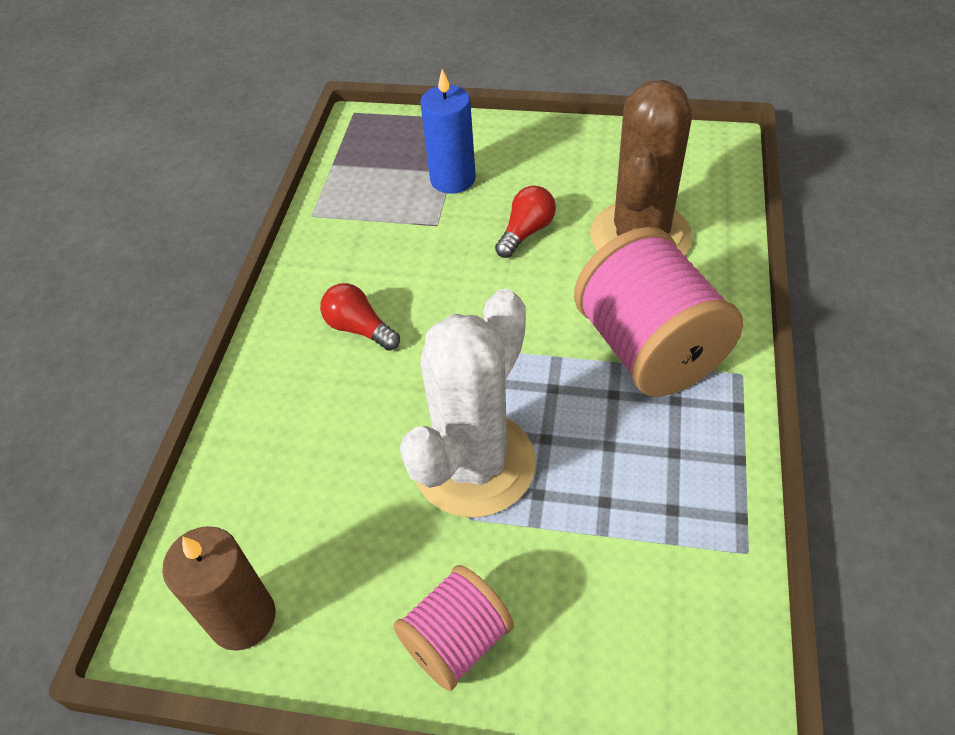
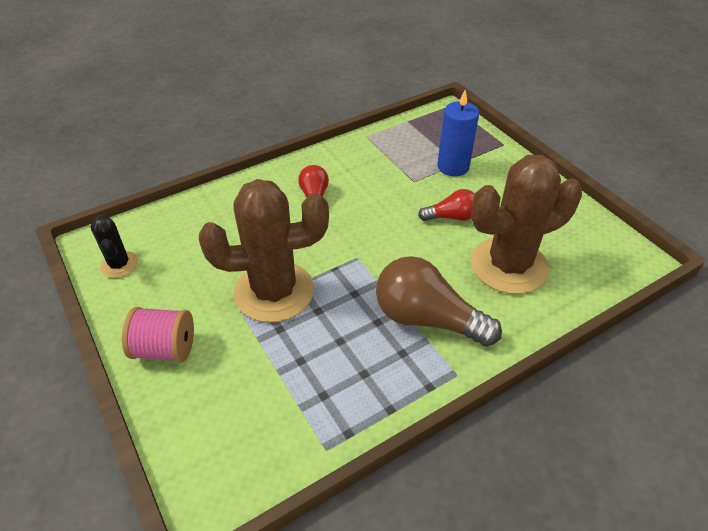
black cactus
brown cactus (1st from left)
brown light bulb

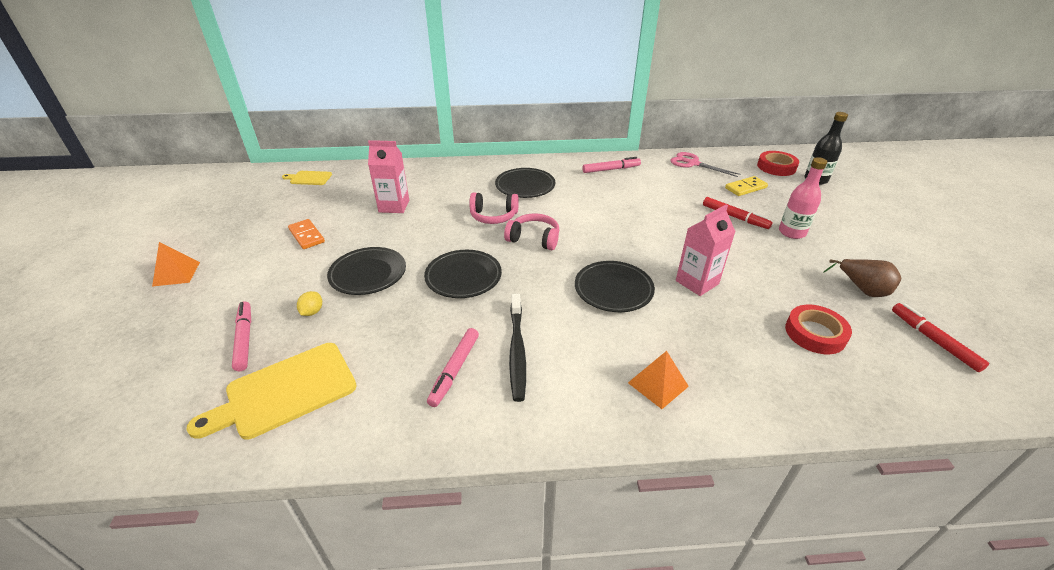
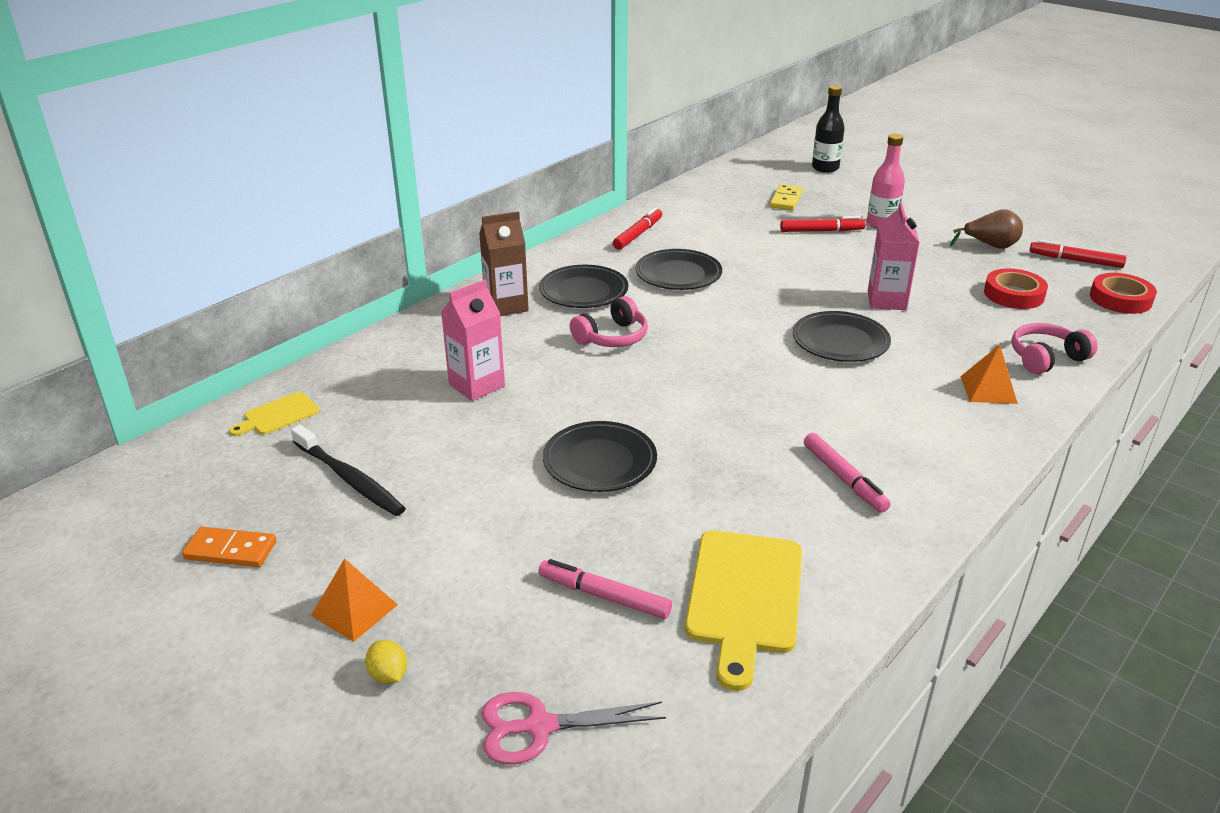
orange domino
black toothbrush
yellow lemon
brown carton
pink scissors
red marker (1st from left)
black plate (3rd from left)
pink headphones (2nd from left)
red tape (2nd from left)

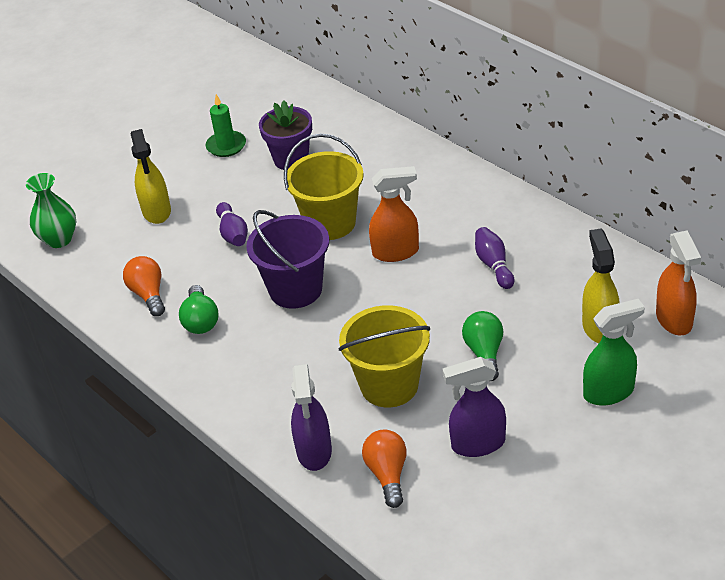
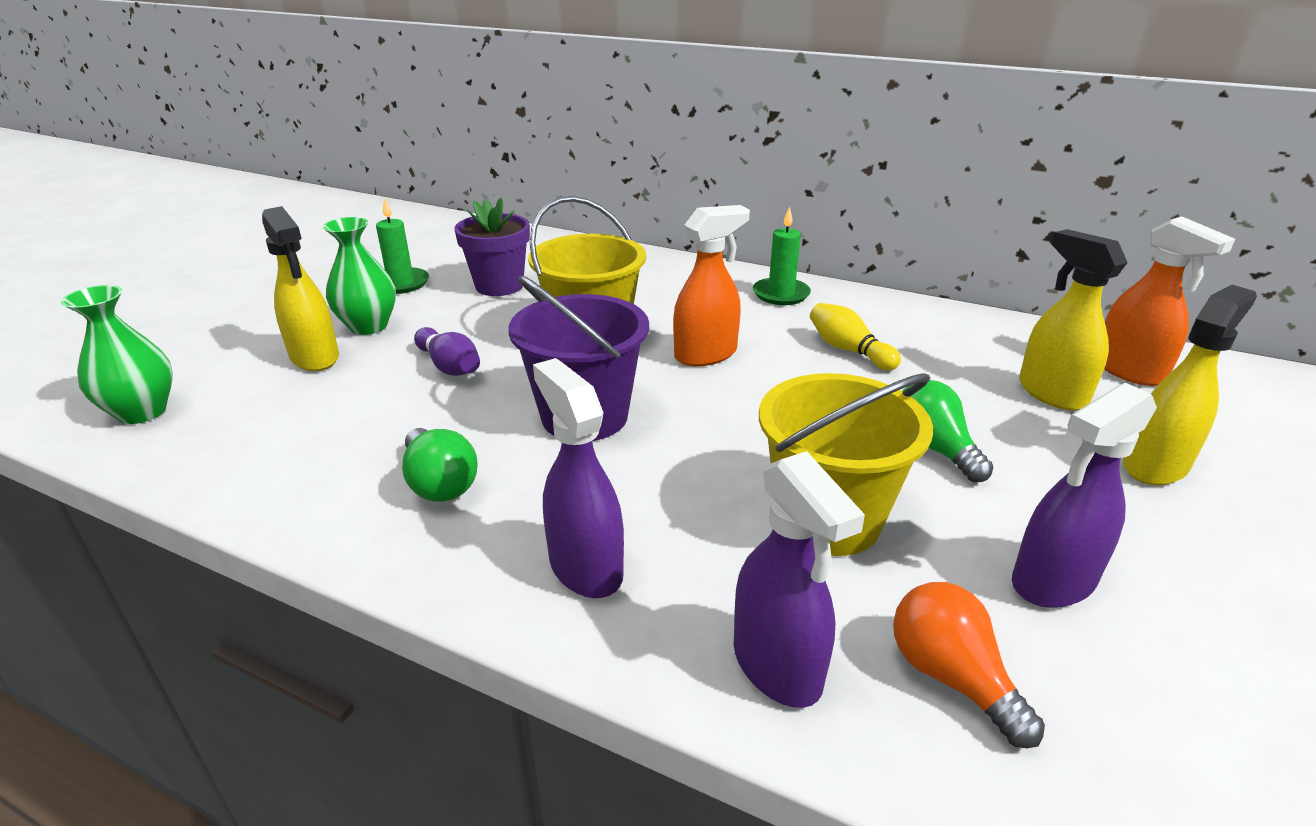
green vase (2nd from left)
purple spray bottle (1st from left)
green candle (2nd from left)
yellow bowling pin
yellow spray bottle (3rd from left)
orange light bulb (1st from left in the first image)

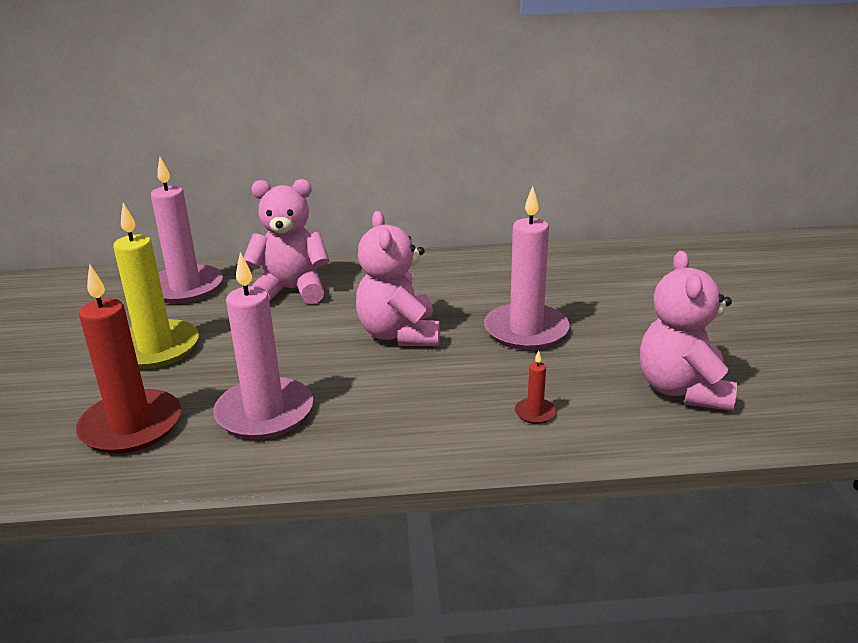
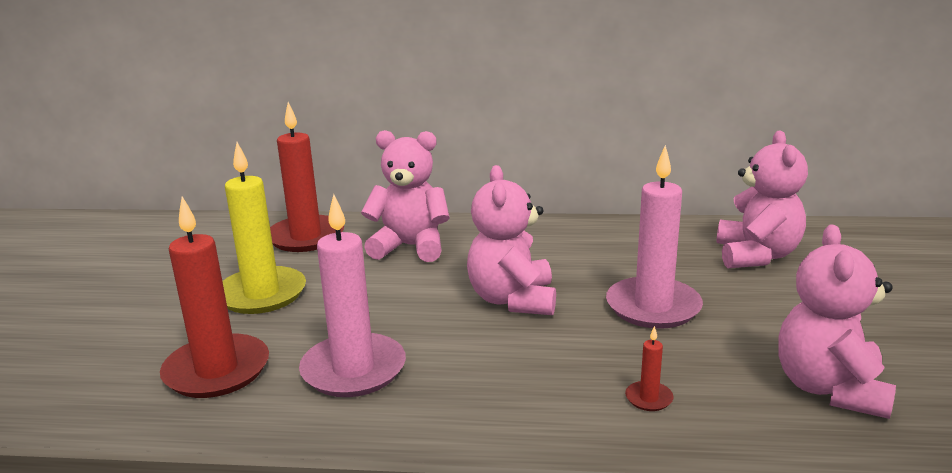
red candle (2nd from left)
pink teddy bear (3rd from left)

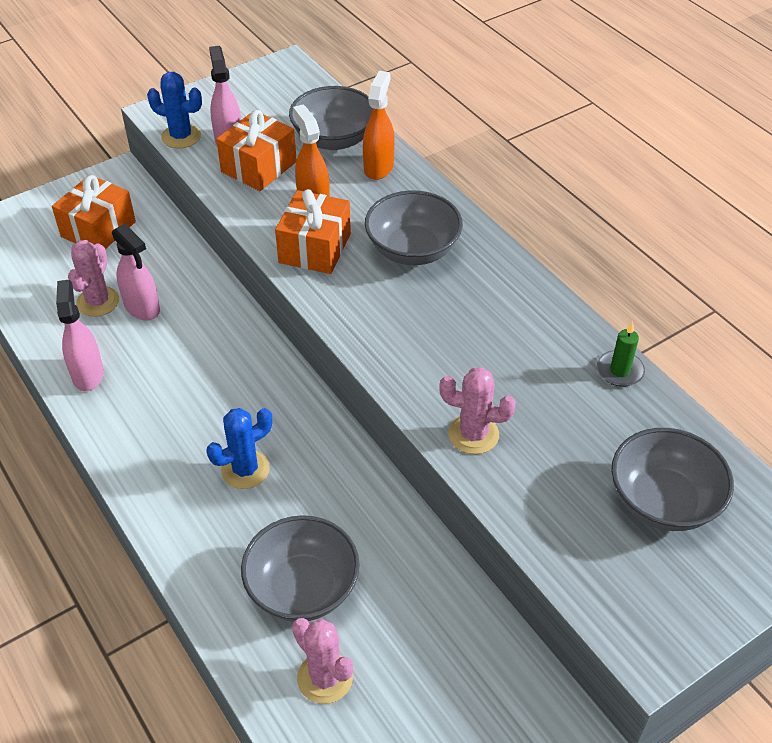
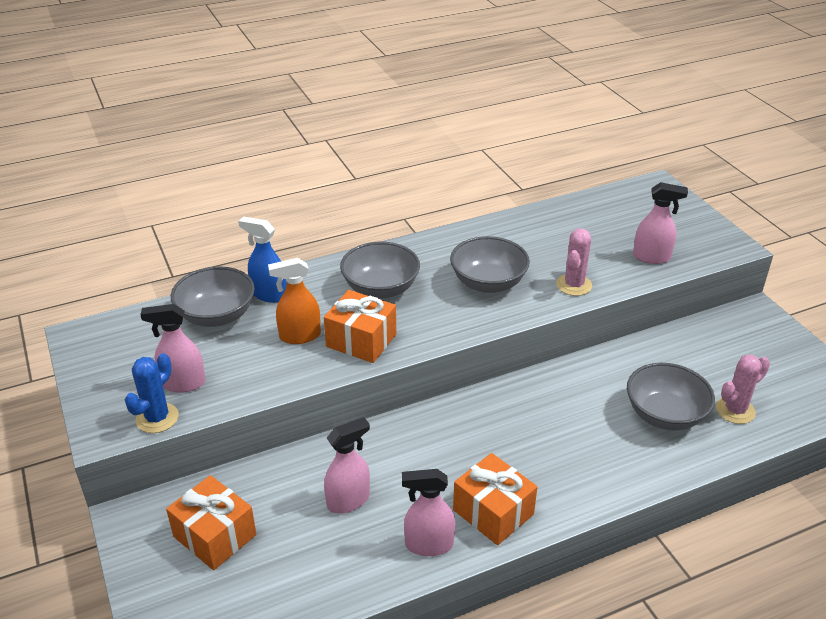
blue spray bottle
grey bowl (3rd from left)
orange gift (3rd from left)
pink spray bottle (4th from left)
pink cactus (1st from left in the first image)
blue cactus (2nd from left in the first image)
green candle

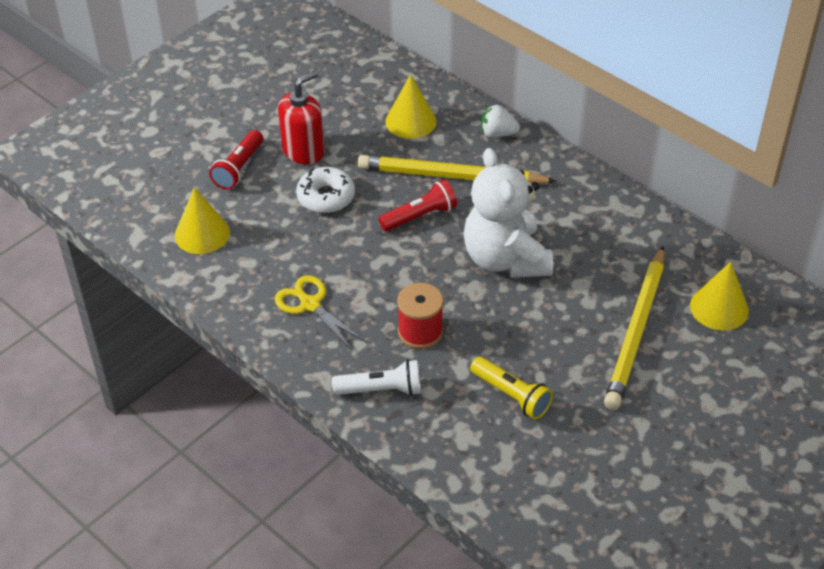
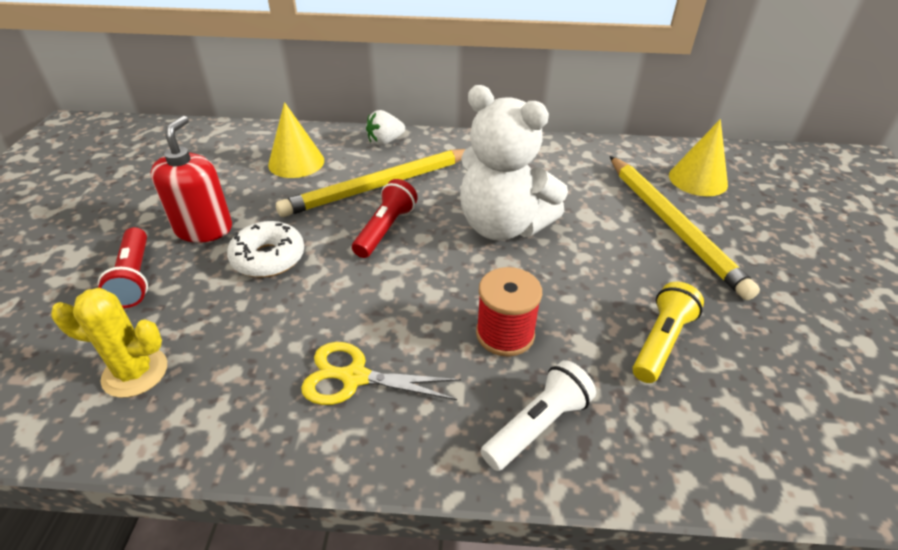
yellow cactus
yellow flashlight

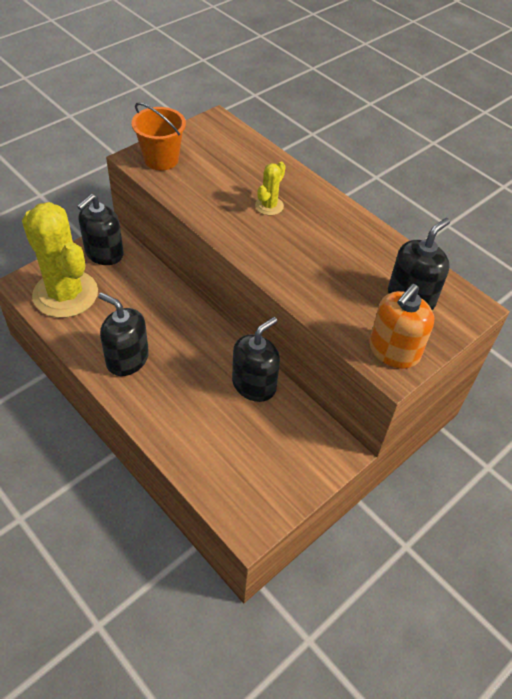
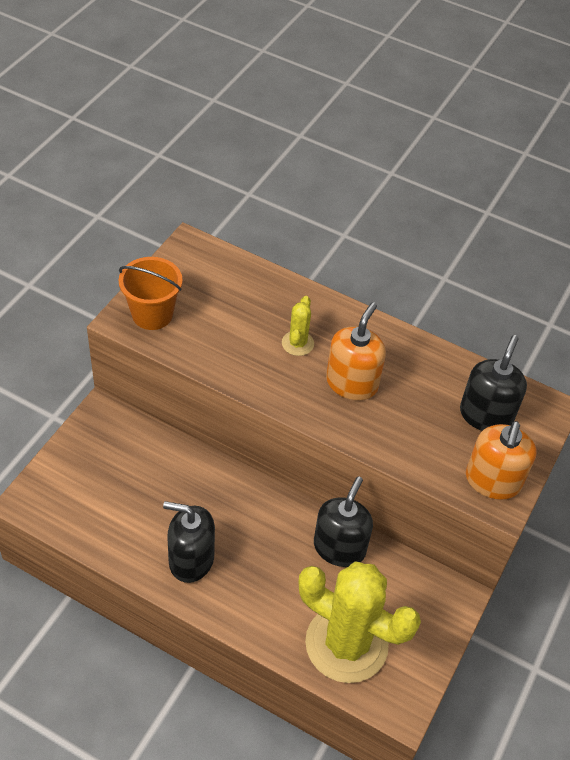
yellow cactus (2nd from left)
orange soap dispenser (1st from left)
black soap dispenser (1st from left in the first image)

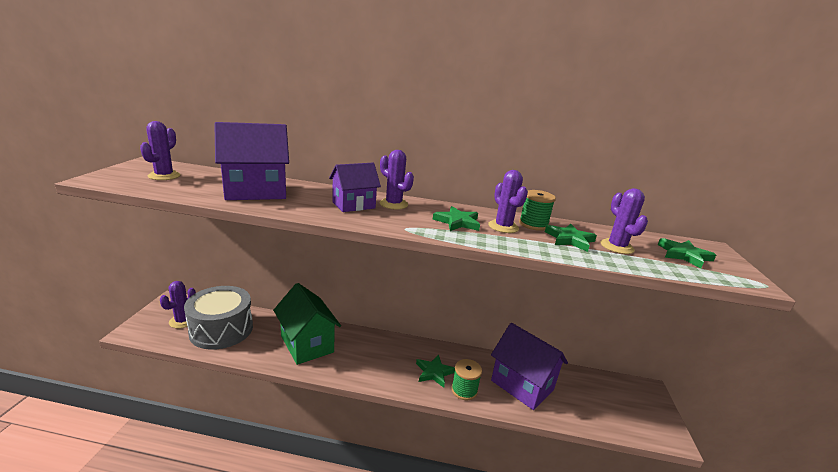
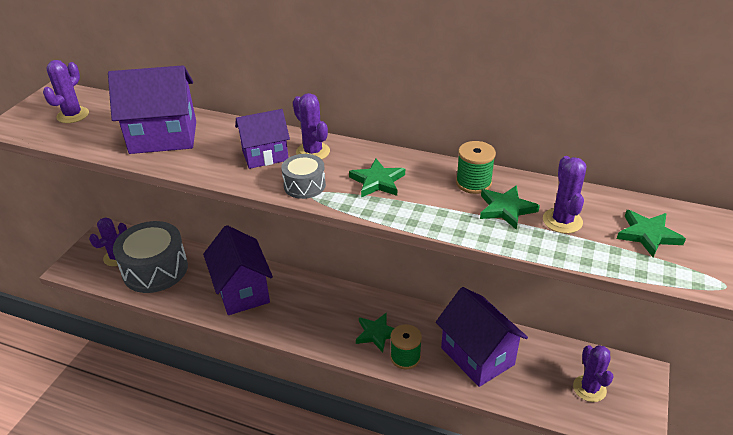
purple house (2nd from left)
grey drum (2nd from left)
purple cactus (5th from left)

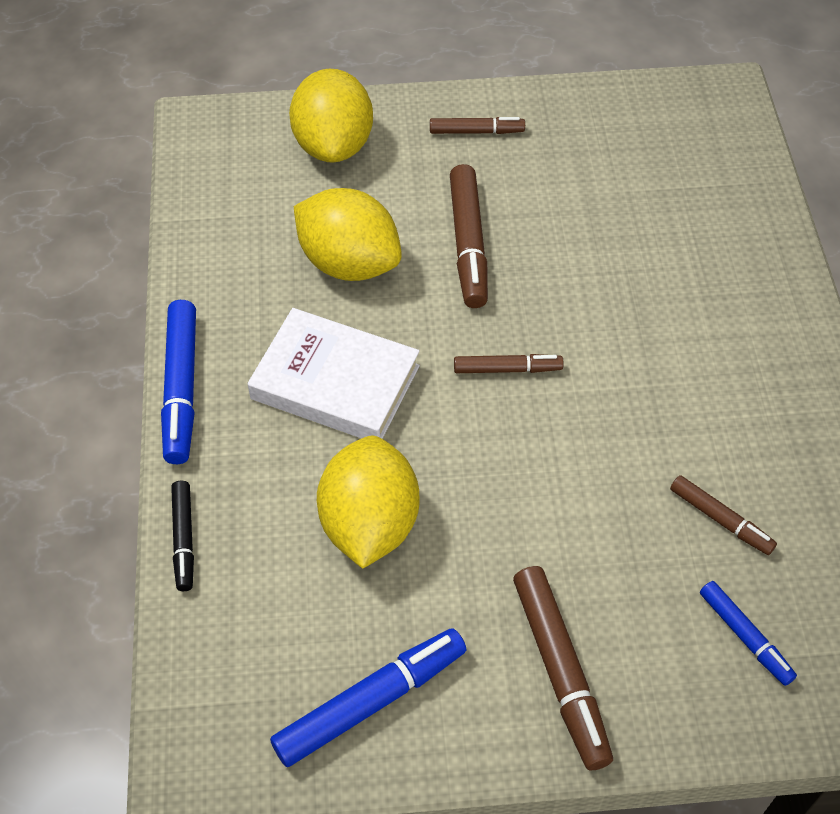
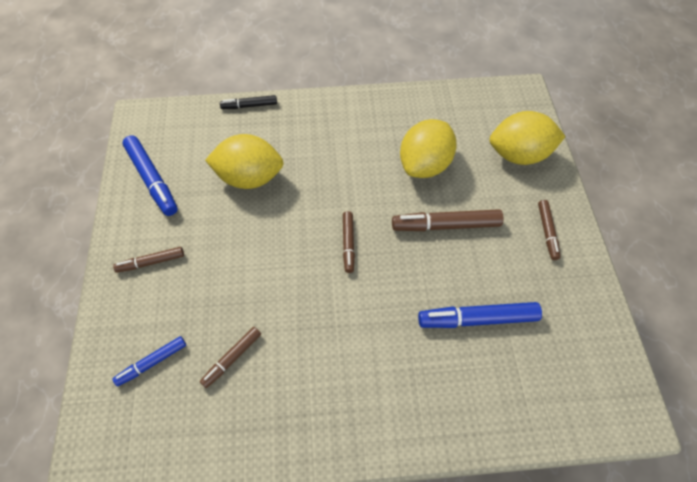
brown marker (1st from left)
blue marker (3rd from left)
white book

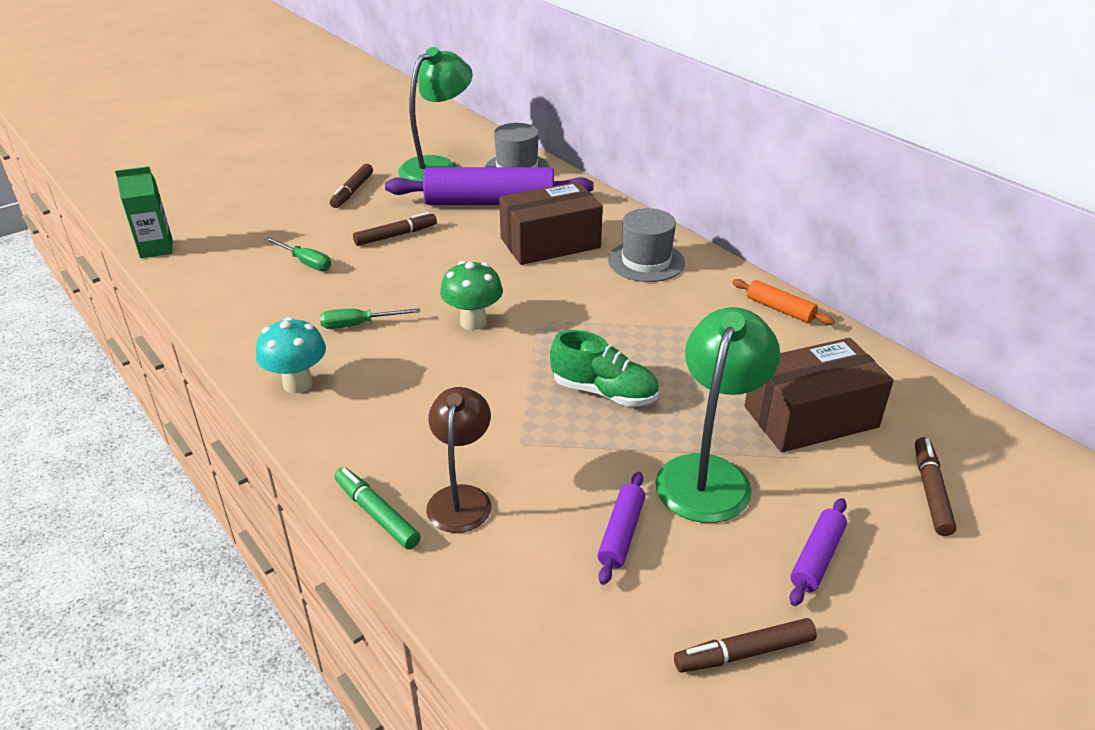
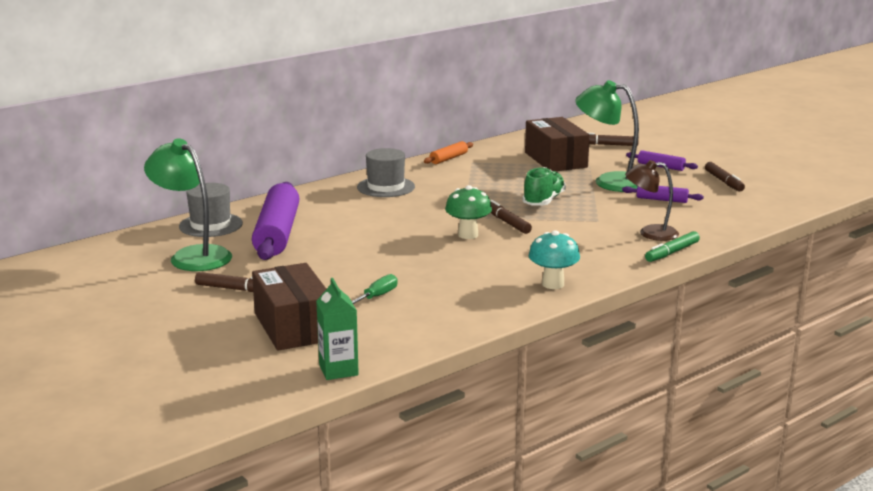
brown box (1st from left)
brown marker (2nd from left)
green screwdriver (2nd from left in the first image)

